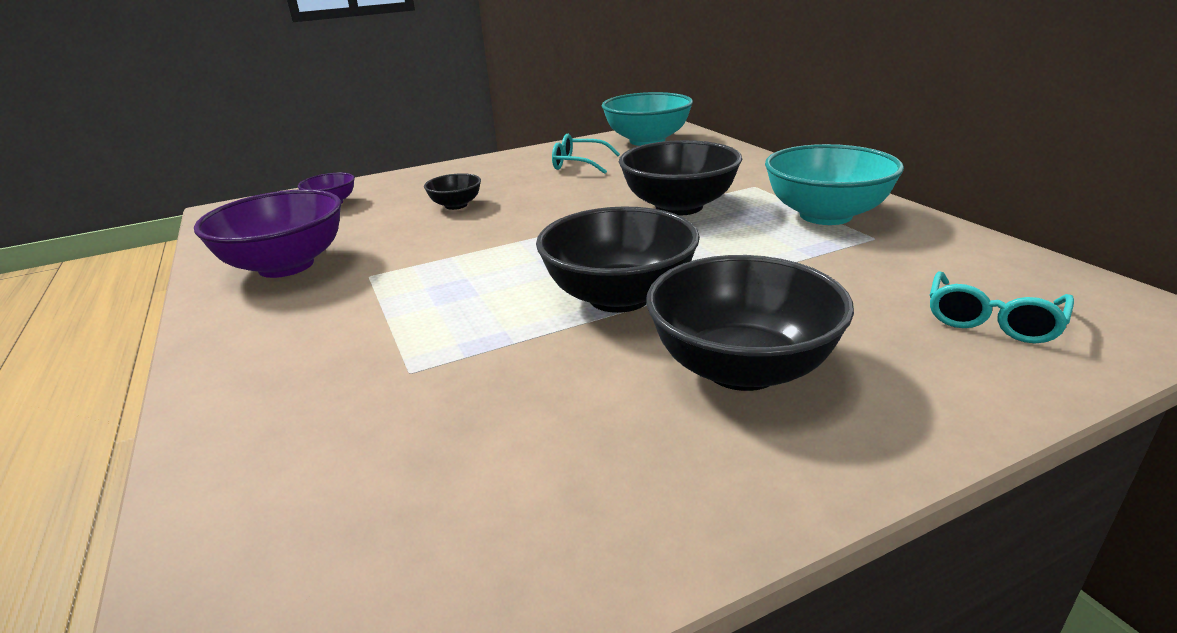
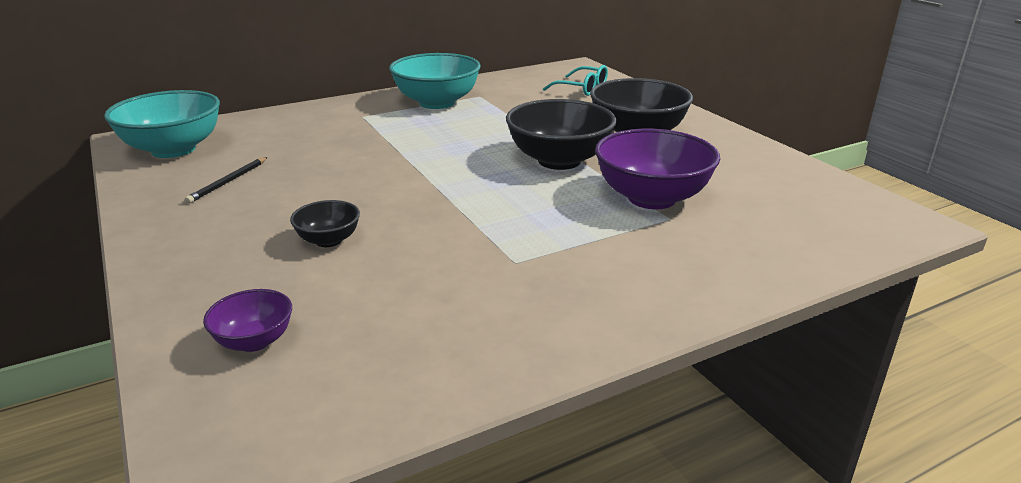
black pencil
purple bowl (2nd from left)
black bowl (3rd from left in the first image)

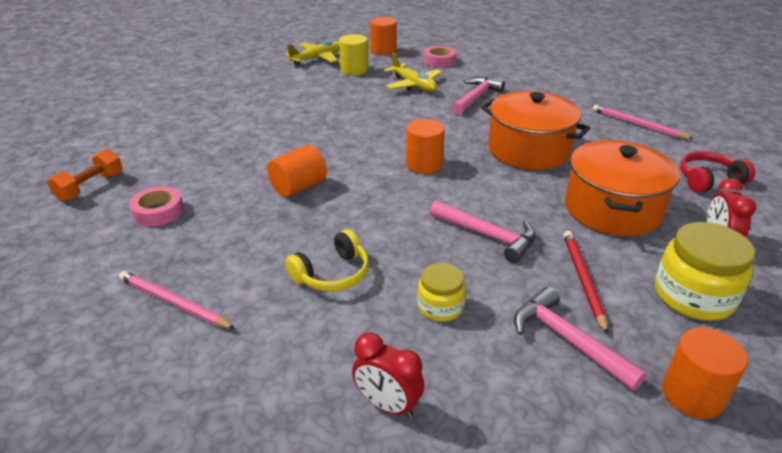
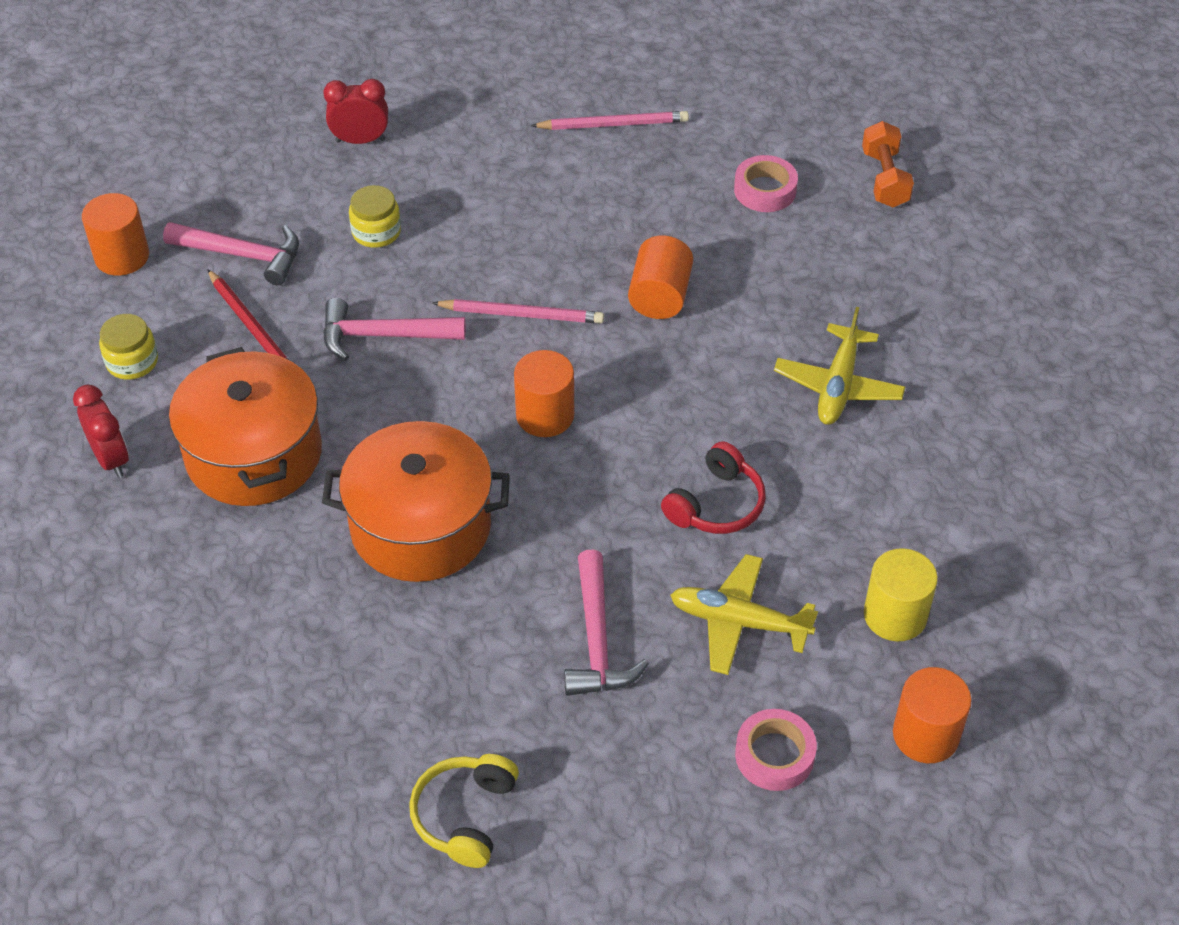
yellow jar (1st from left)
yellow headphones
pink pencil (1st from left)
red headphones
yellow plane (2nd from left)

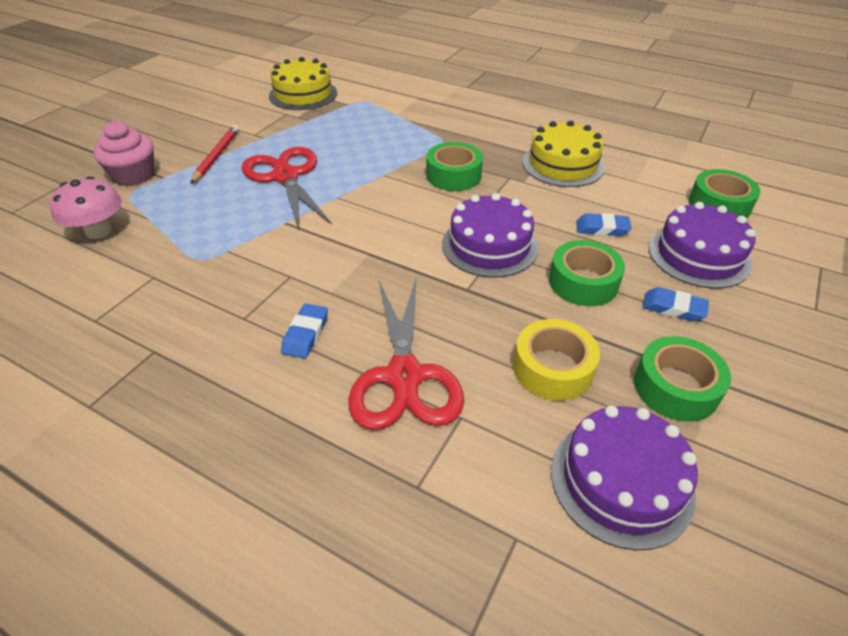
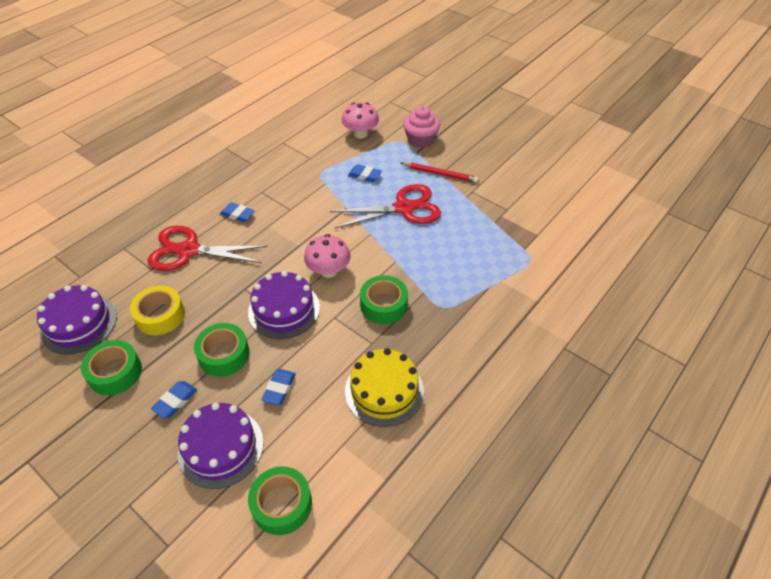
pink mushroom (1st from left)
blue eraser (4th from left)
yellow cake (1st from left in the first image)

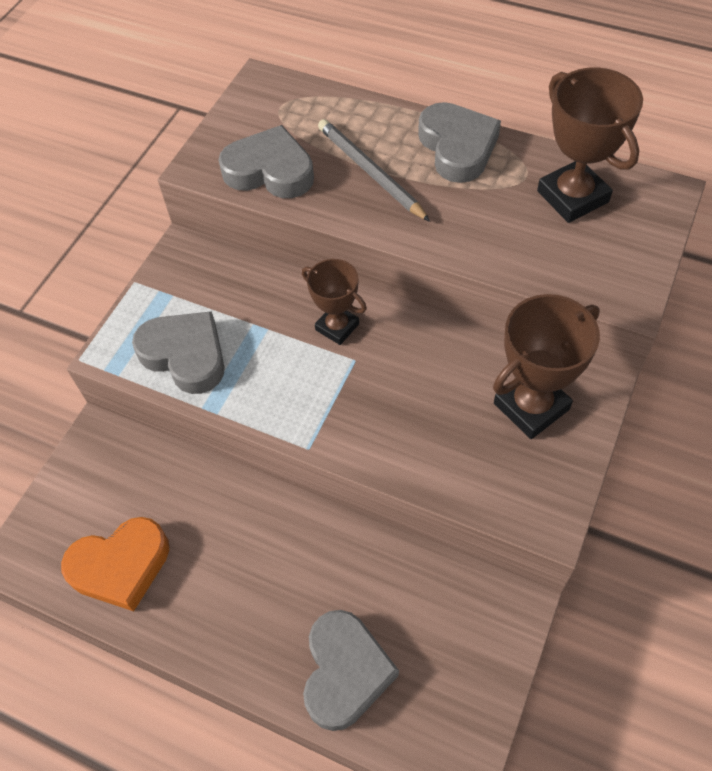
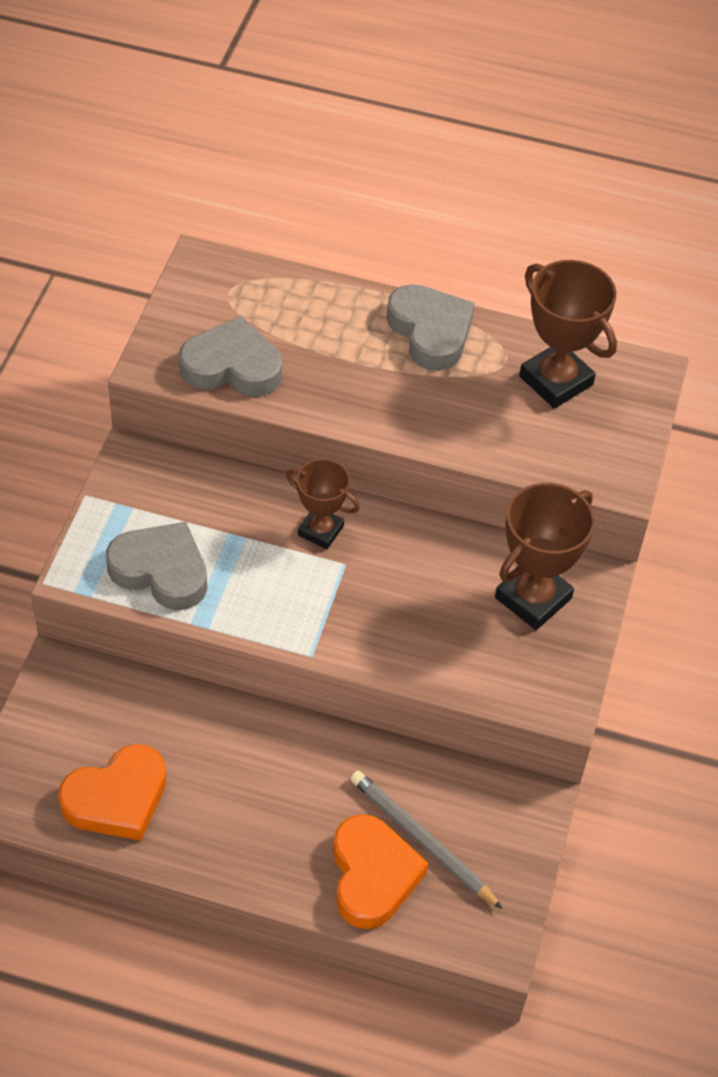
orange heart (2nd from left)
grey pencil

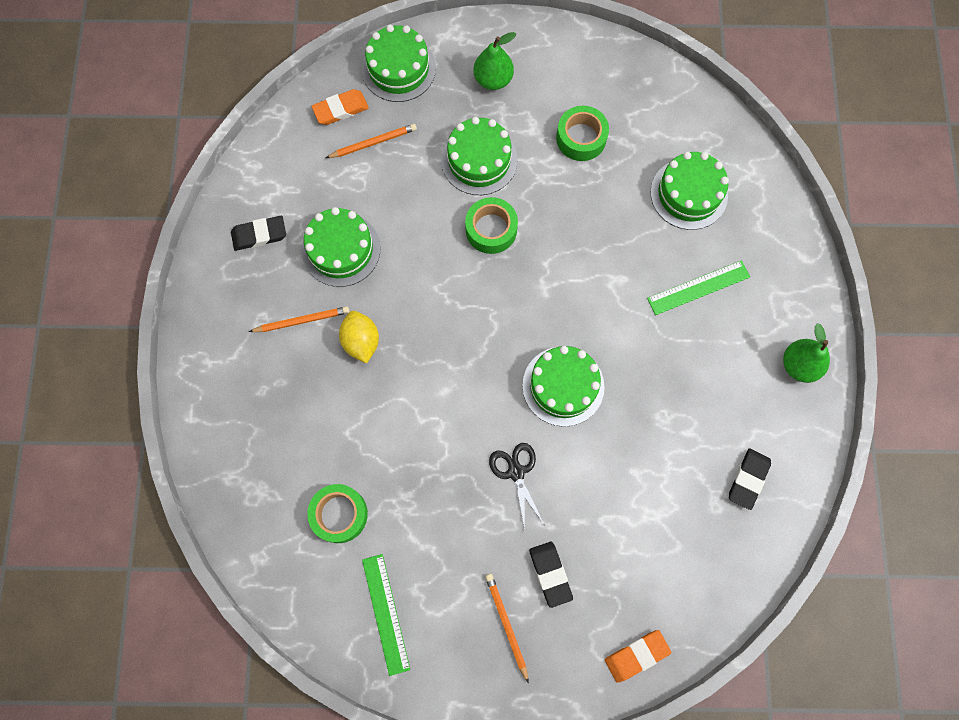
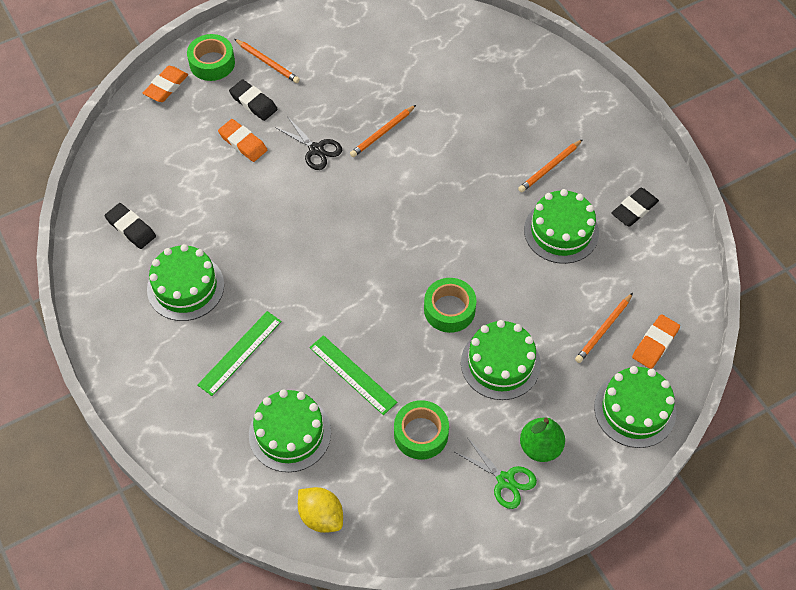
black eraser (1st from left)
green cake (1st from left)
green tape (1st from left)
orange eraser (2nd from left)
yellow lemon
green ruler (2nd from left)
orange pencil (2nd from left)
green scissors
green pear (2nd from left in the first image)

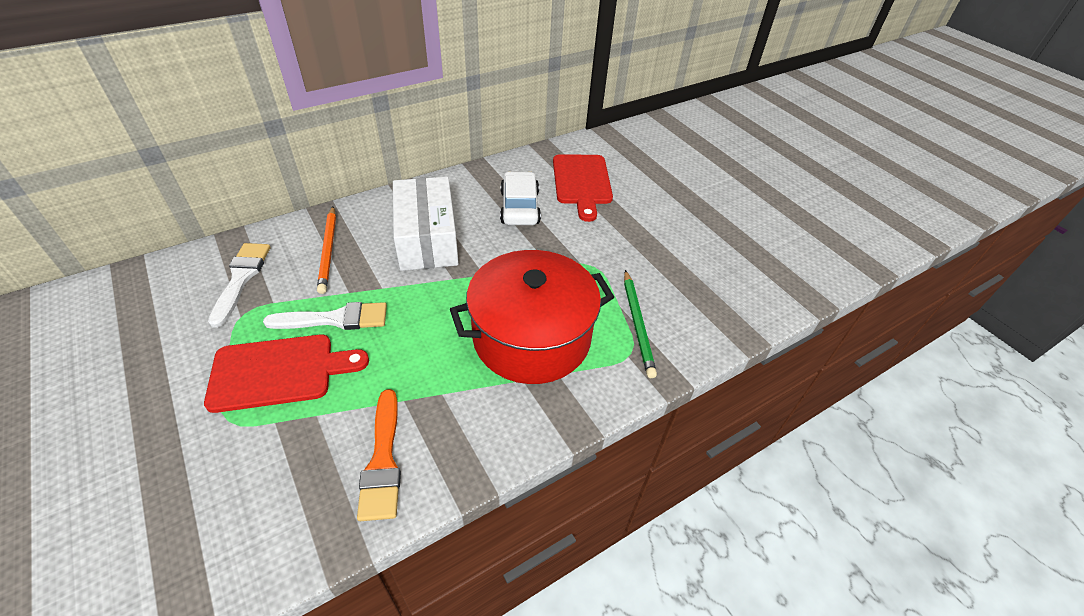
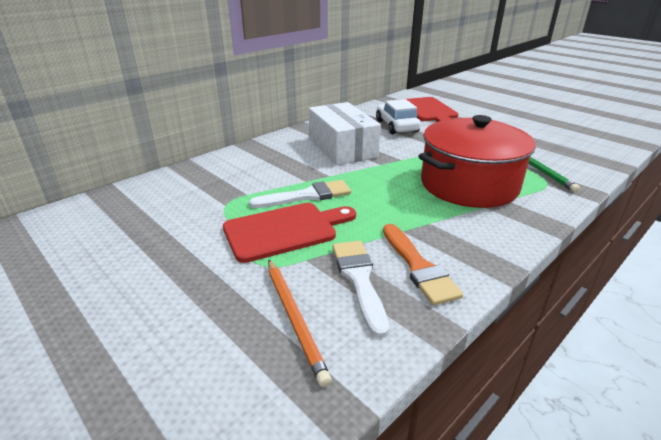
orange pencil
white brush (2nd from left)

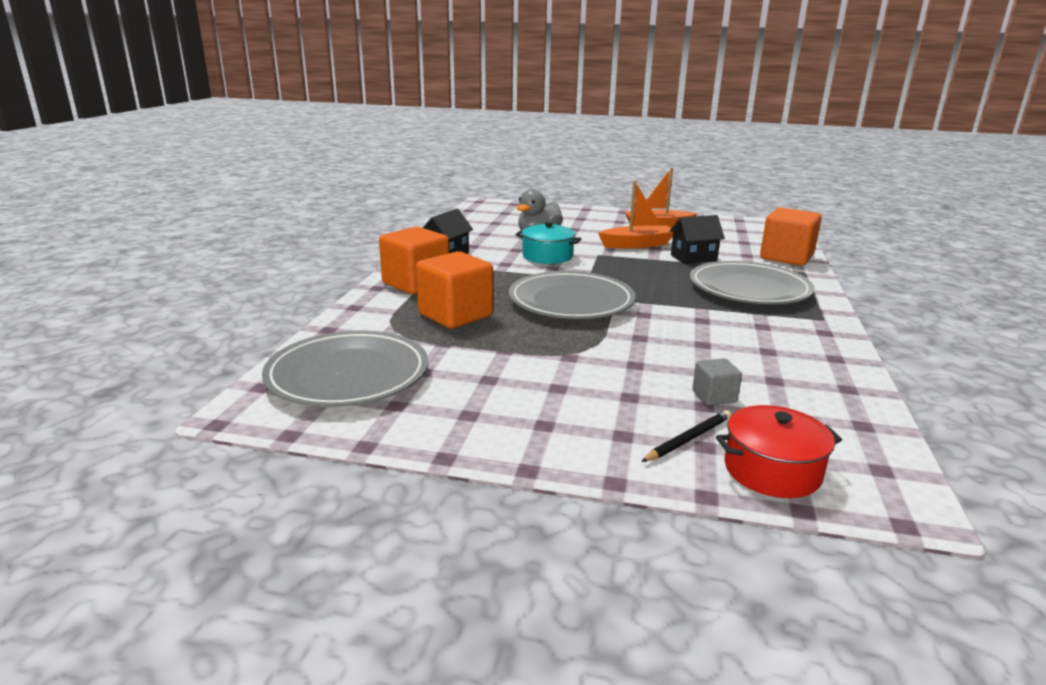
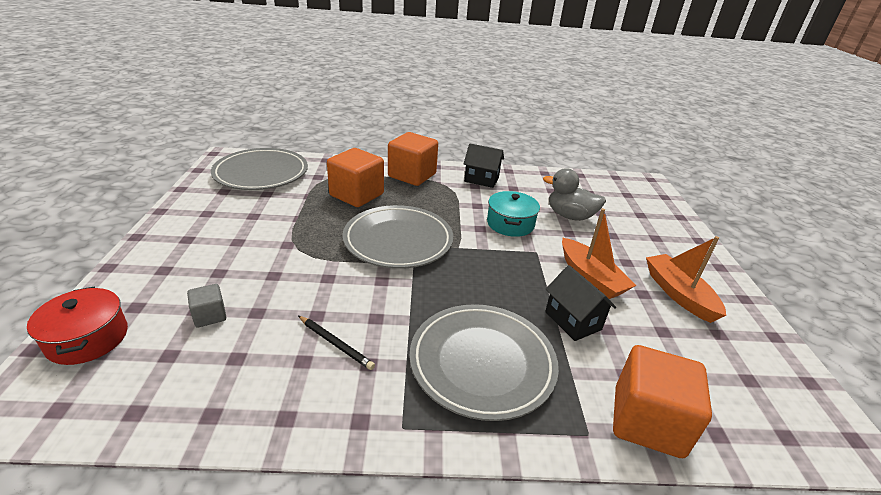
black pencil

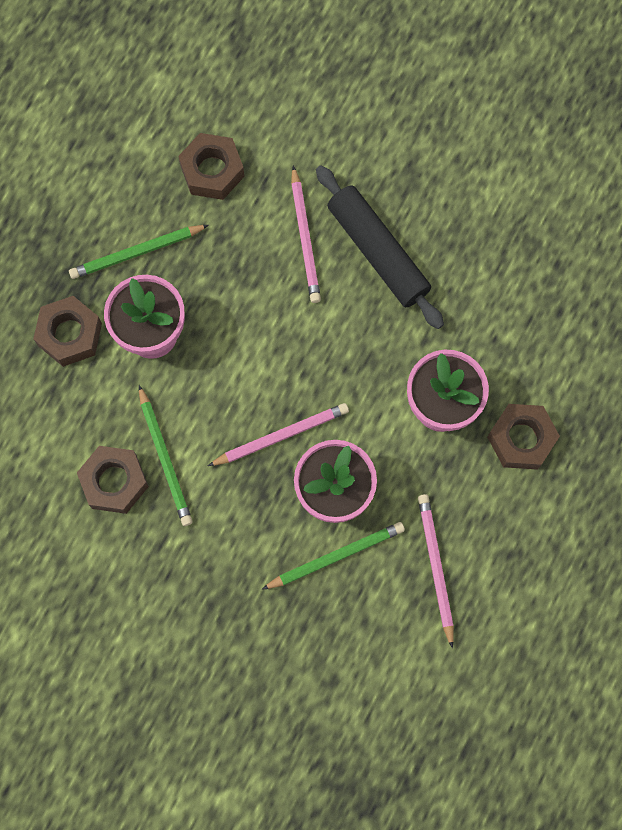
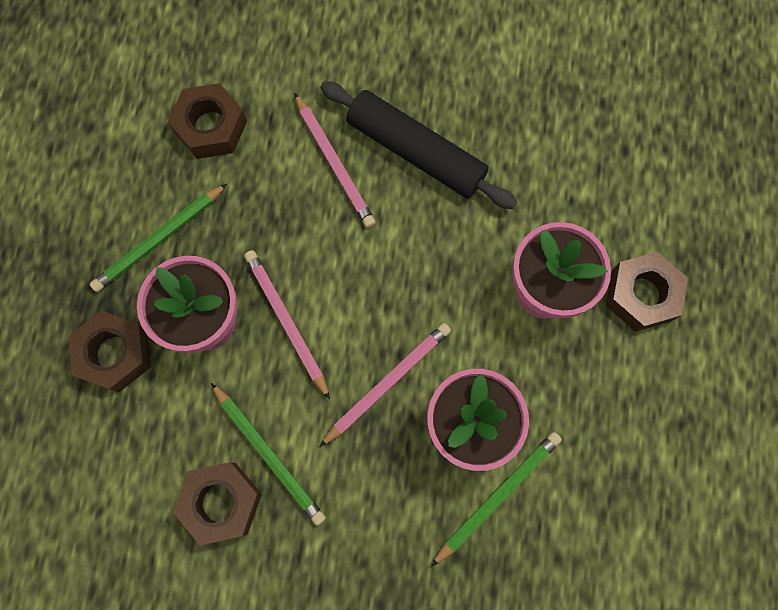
pink pencil (1st from left)

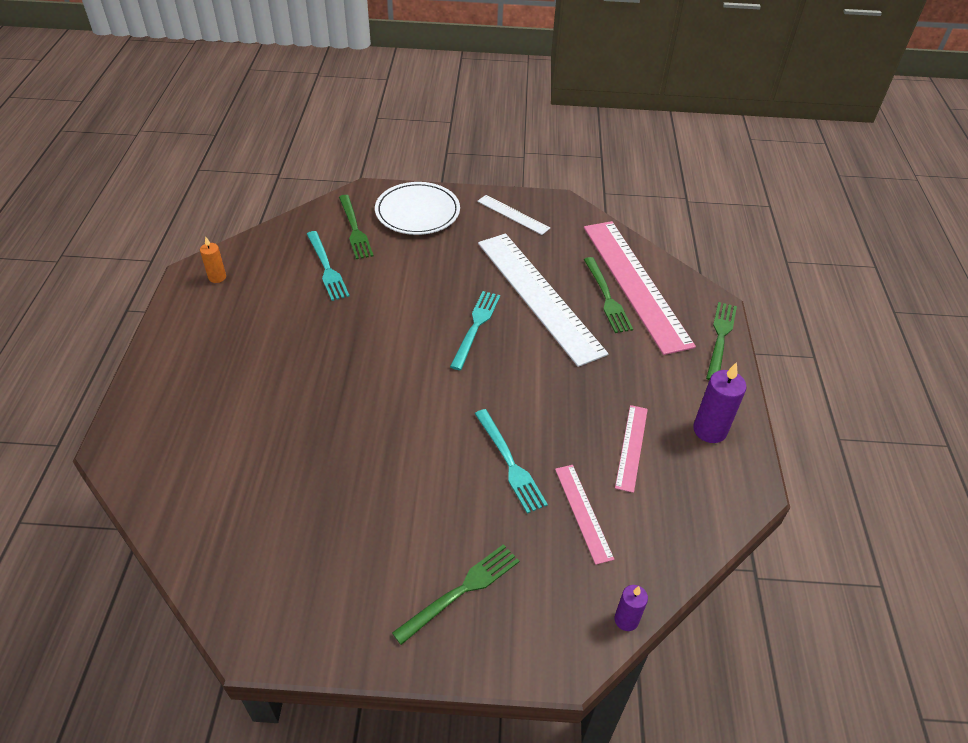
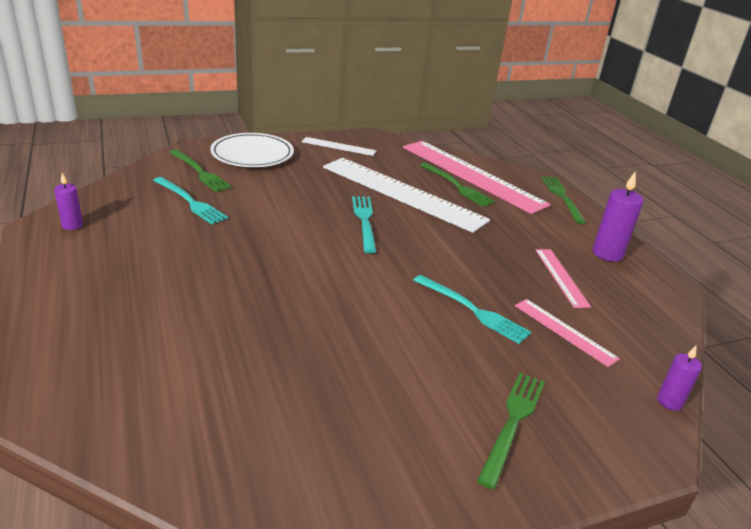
purple candle (1st from left)

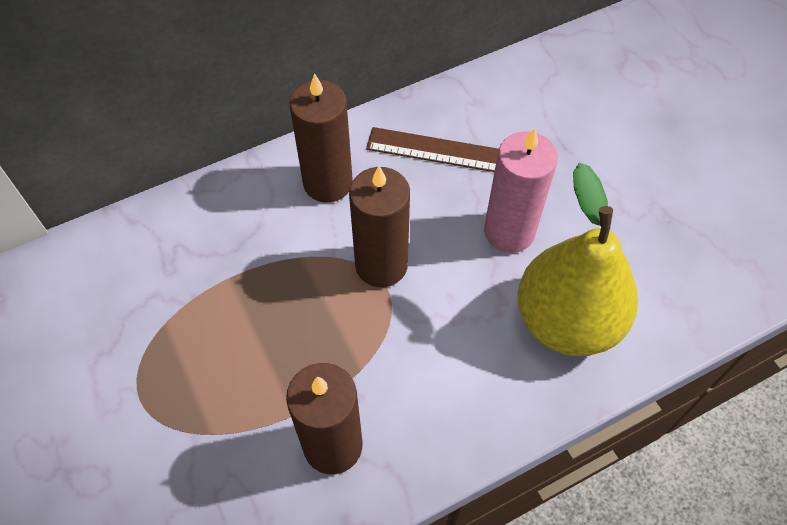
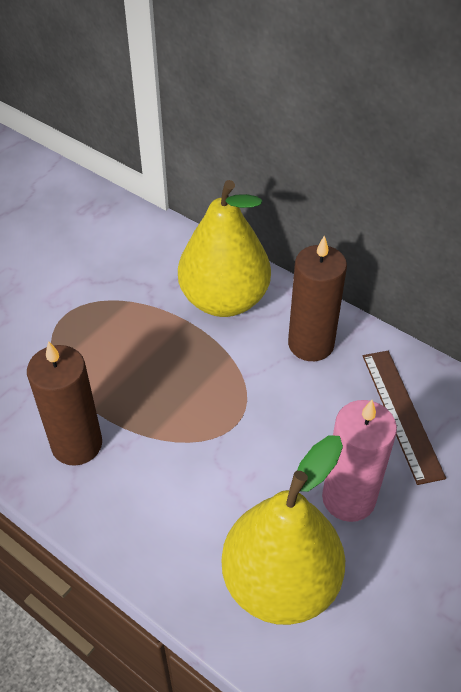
yellow pear (1st from left)
brown candle (3rd from left in the first image)

